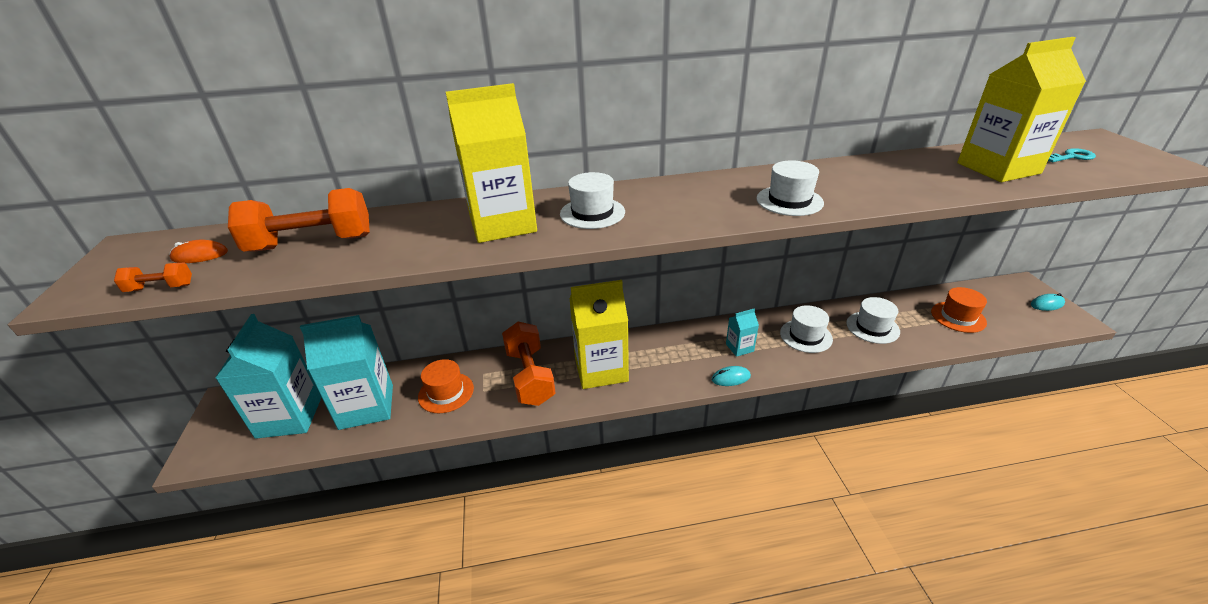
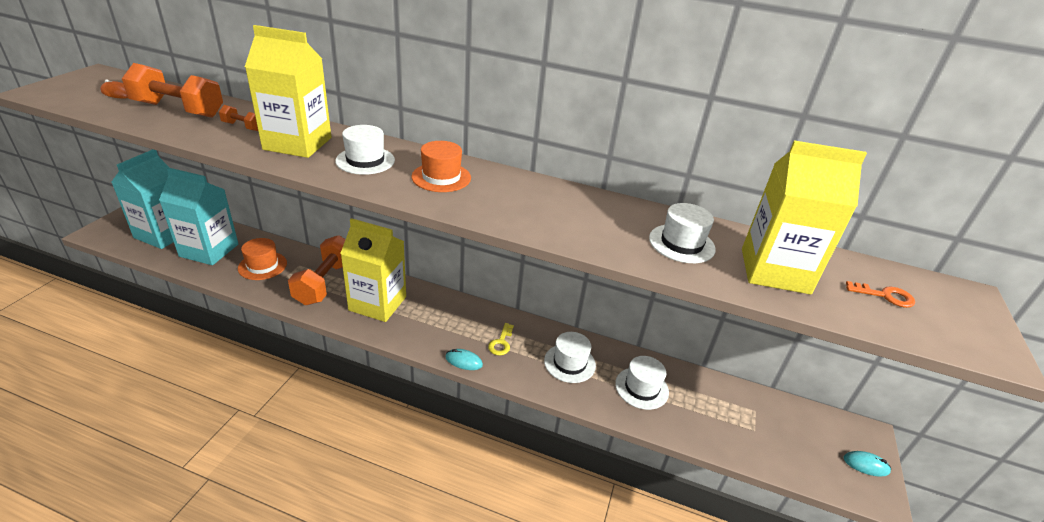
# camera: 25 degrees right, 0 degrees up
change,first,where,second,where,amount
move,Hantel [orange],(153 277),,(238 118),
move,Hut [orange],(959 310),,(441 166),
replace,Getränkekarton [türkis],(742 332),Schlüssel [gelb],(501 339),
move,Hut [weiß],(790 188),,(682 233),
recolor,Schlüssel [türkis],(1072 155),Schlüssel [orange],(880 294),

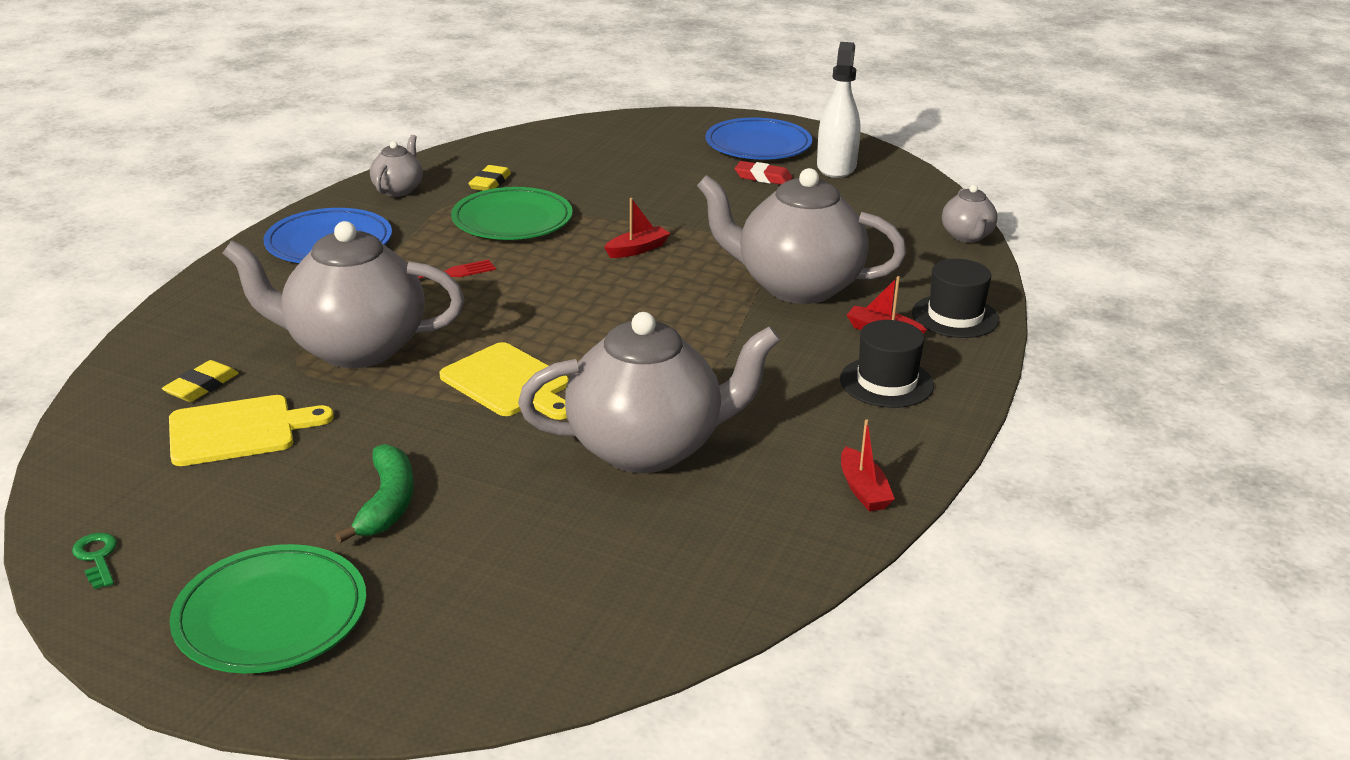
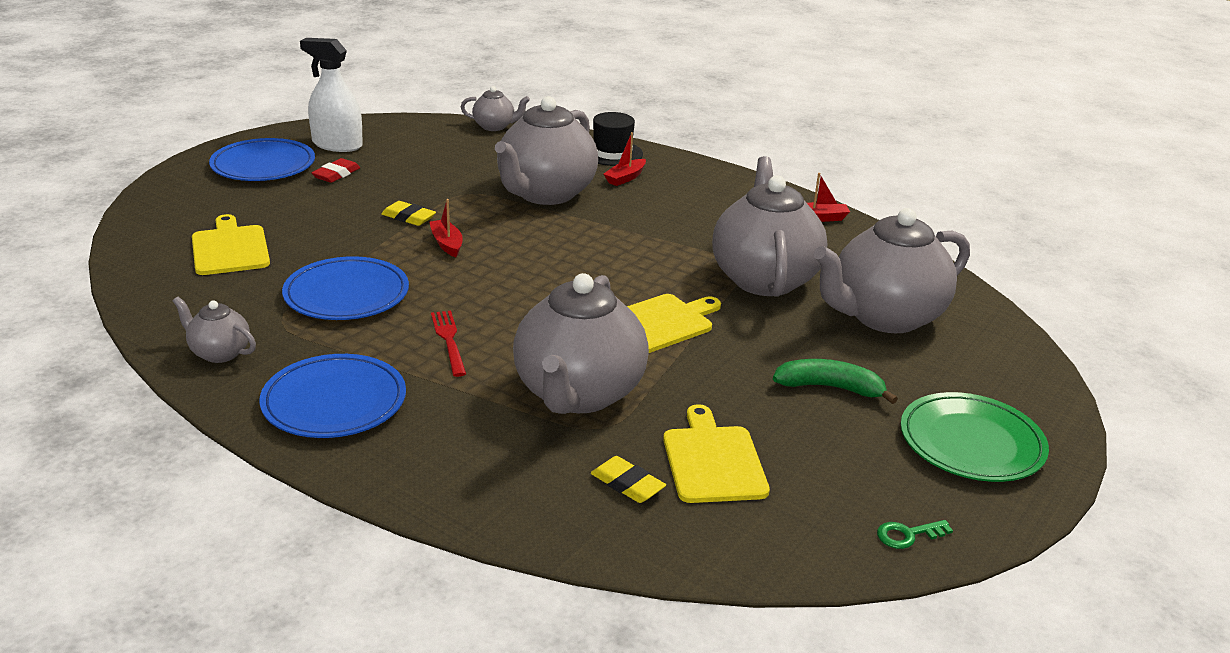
# camera: 80 degrees left, 0 degrees up
change,first,where,second,where,amount
insert,,,Schneidebrett [gelb],(231 244),
recolor,Teller [grün],(512 213),Teller [blau],(345 288),
move,Radiergummi [gelb],(489 178),,(408 213),
insert,,,Teekanne [grau],(892 270),
delete,Hut [schwarz],(887 364),,,

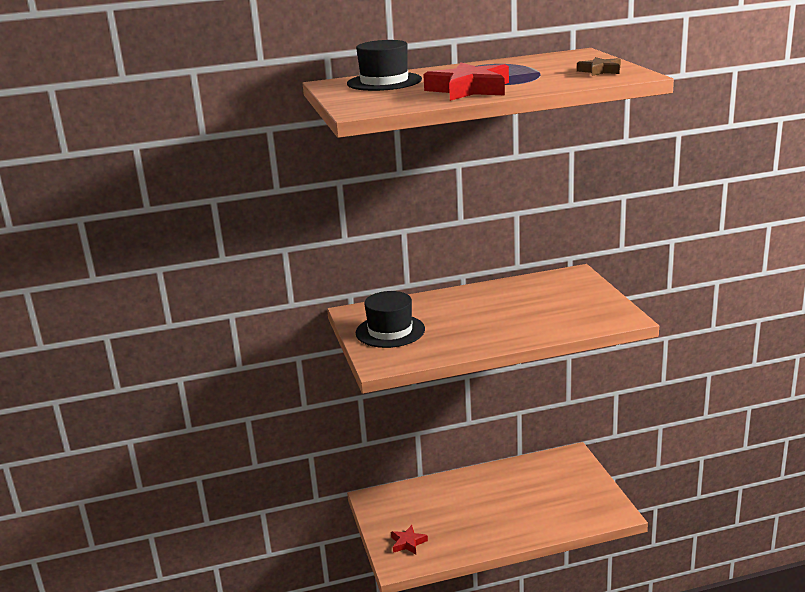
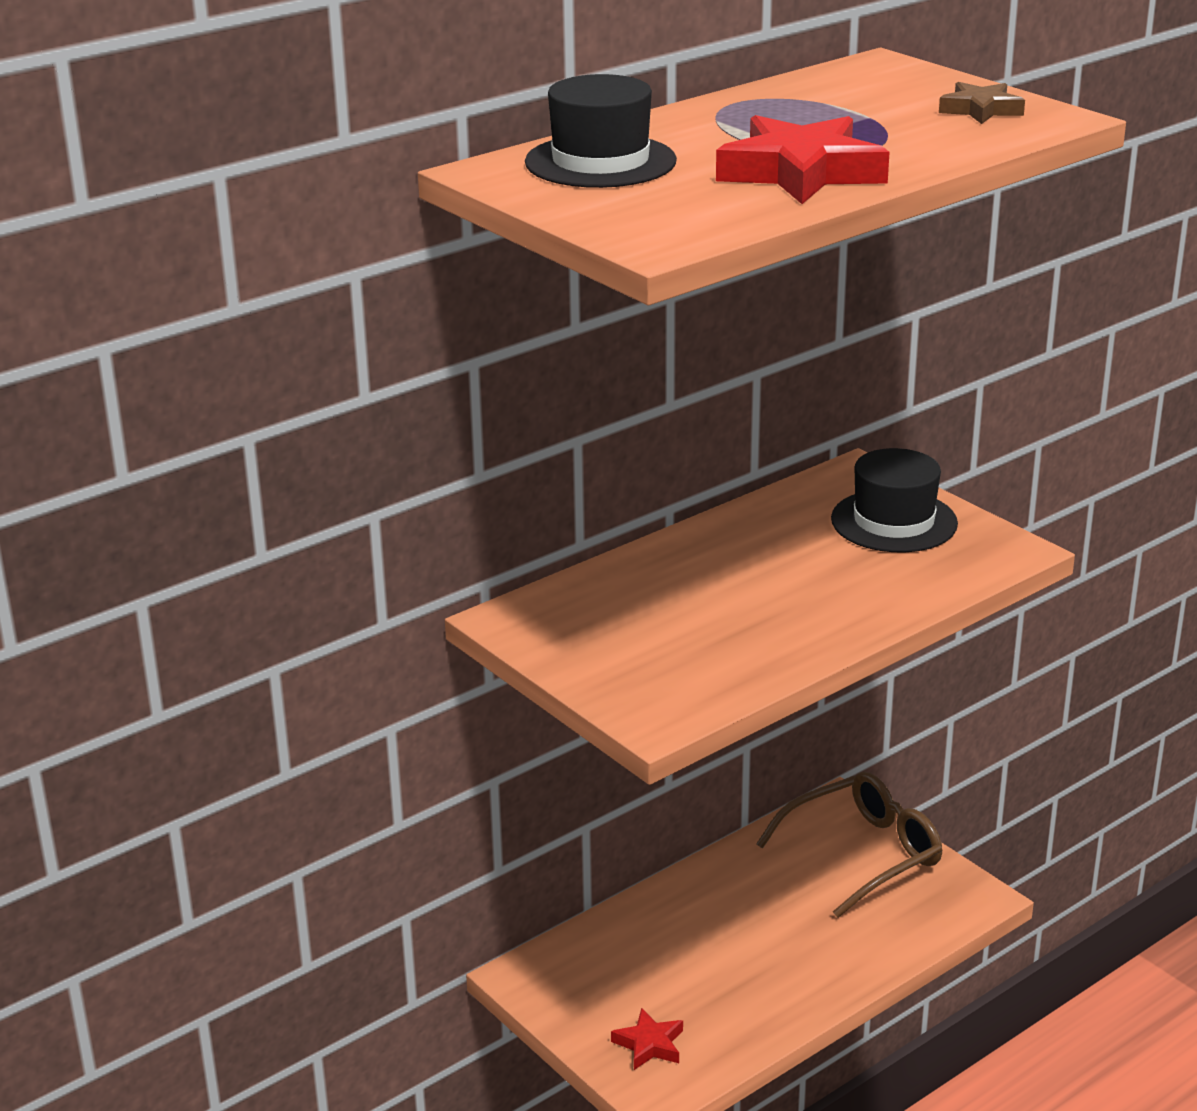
# camera: 25 degrees left, 5 degrees up
change,first,where,second,where,amount
insert,,,Brille [braun],(849 845),
move,Hut [schwarz],(390 319),,(894 500),

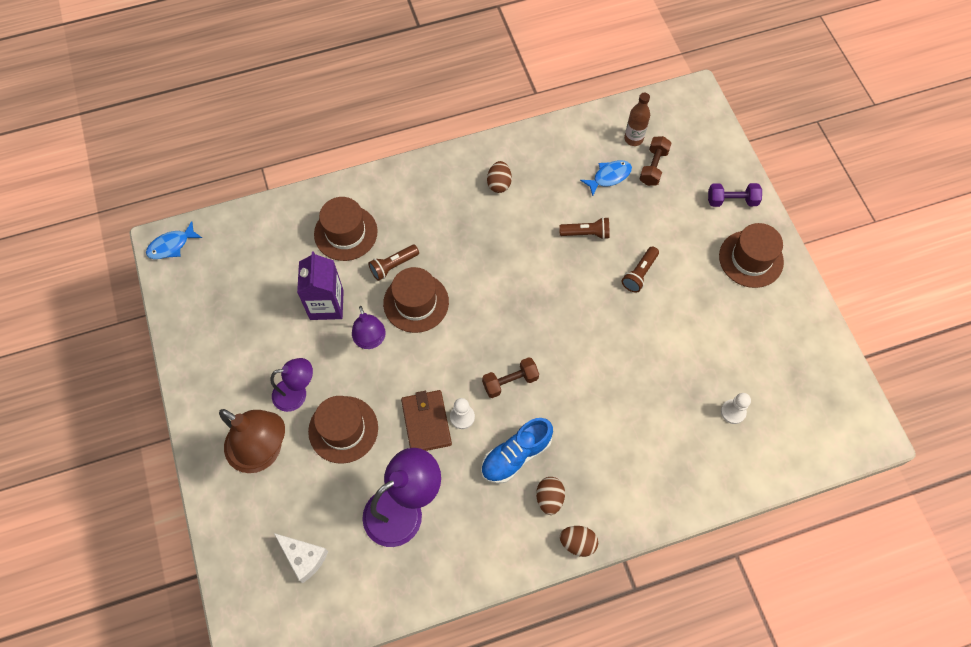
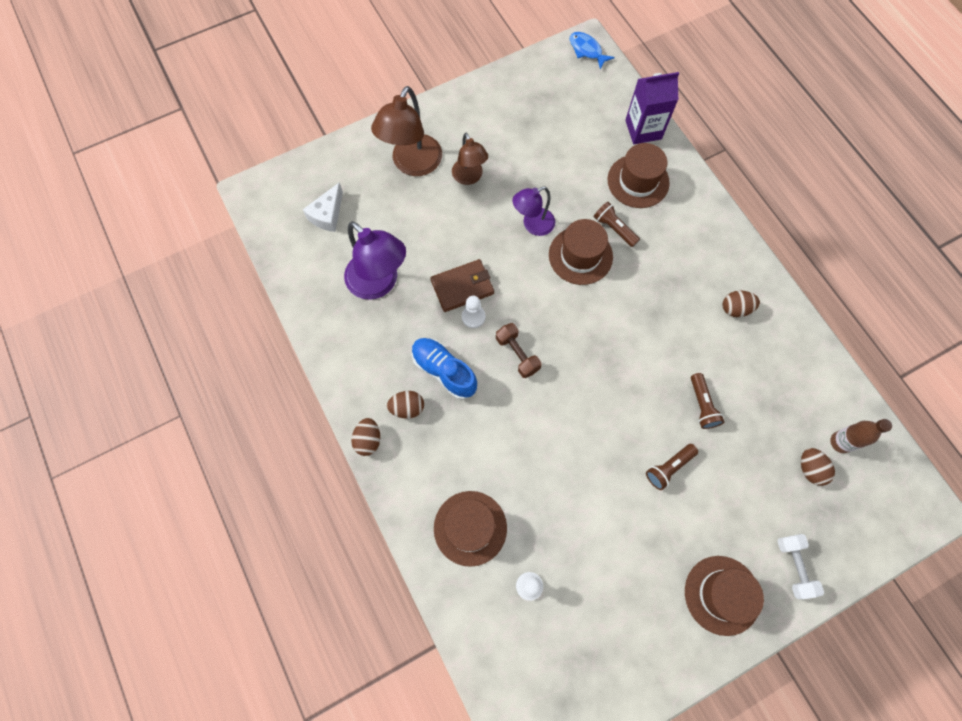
# camera: 80 degrees right, 5 degrees up
change,first,where,second,where,amount
move,Hut [braun],(343 430),,(470 529),
recolor,Lampe [lila],(291 385),Lampe [braun],(470 159),
move,Getränkekarton [lila],(320 285),,(652 108),
rotate,Taschenlampe [braun],(640 269),,(672 467),60 degrees counterclockwise
recolor,Hantel [lila],(735 195),Hantel [weiß],(800 566),
replace,Hantel [braun],(655 161),Ei [braun],(818 467),
delete,Fisch [blau],(606 178),,,

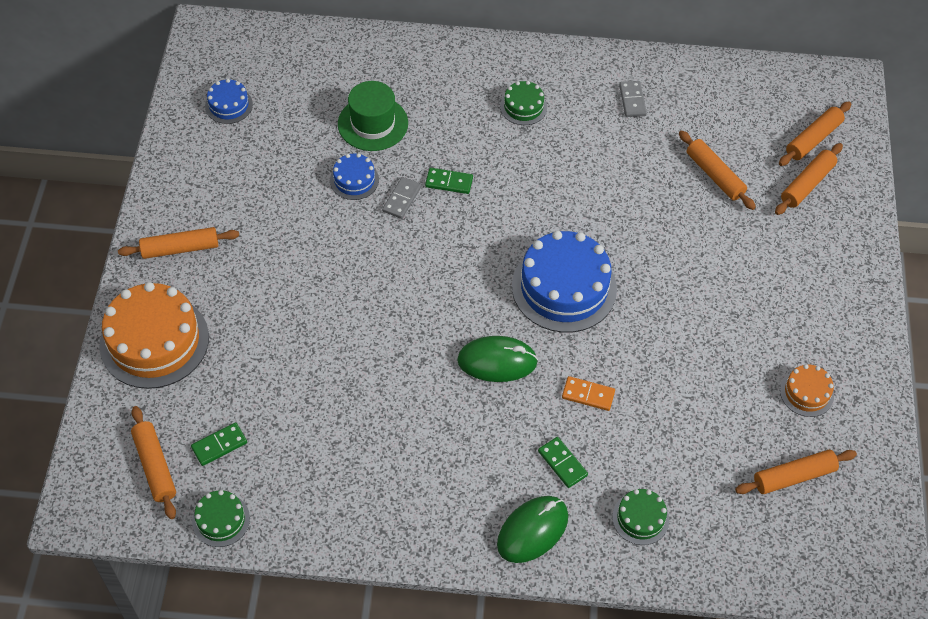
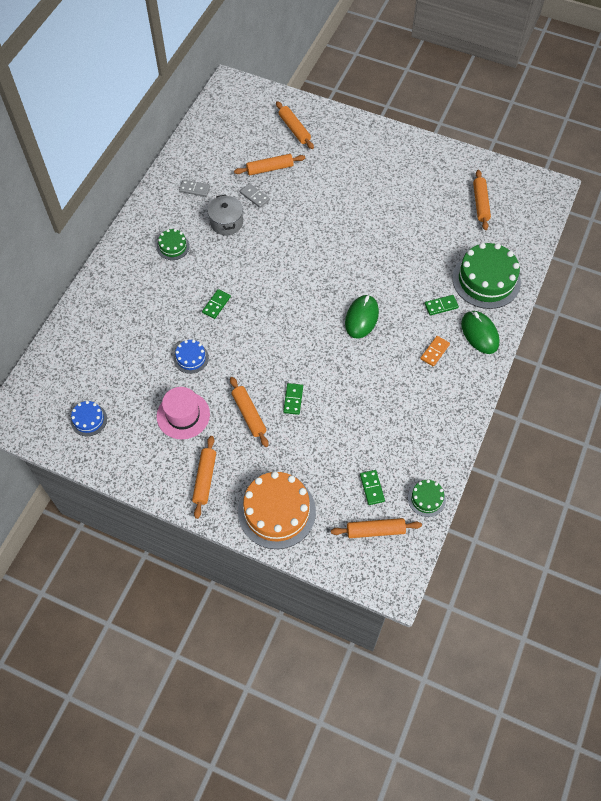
# camera: 70 degrees left, 5 degrees up
change,first,where,second,where,amount
insert,,,Hut [rosa],(183 413),
insert,,,Kochtopf [grau],(225 214),
move,Nudelholz [orange],(815 134),,(249 412),
move,Dominostein [grau],(402 198),,(255 195),
insert,,,Dominostein [grün],(293 399),
move,Dominostein [orange],(588 393),,(435 351),
resize,Kuchen [grün],(640 517),,(486 276),x2.04
delete,Hut [grün],(373 116),,,
delete,Kuchen [blau],(564 282),,,
delete,Kuchen [orange],(807 390),,,

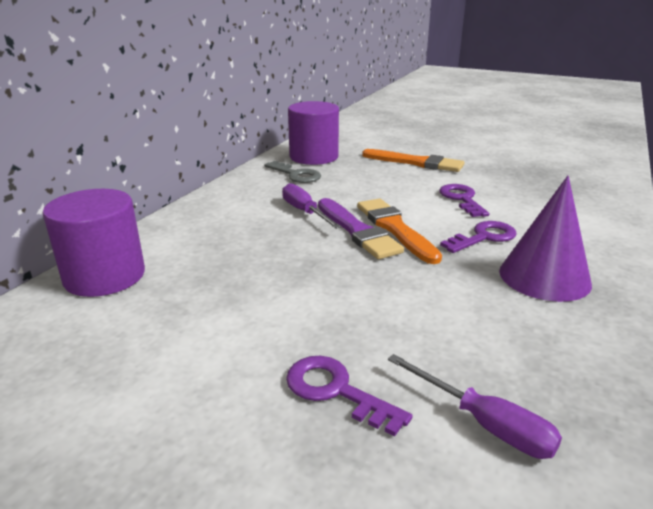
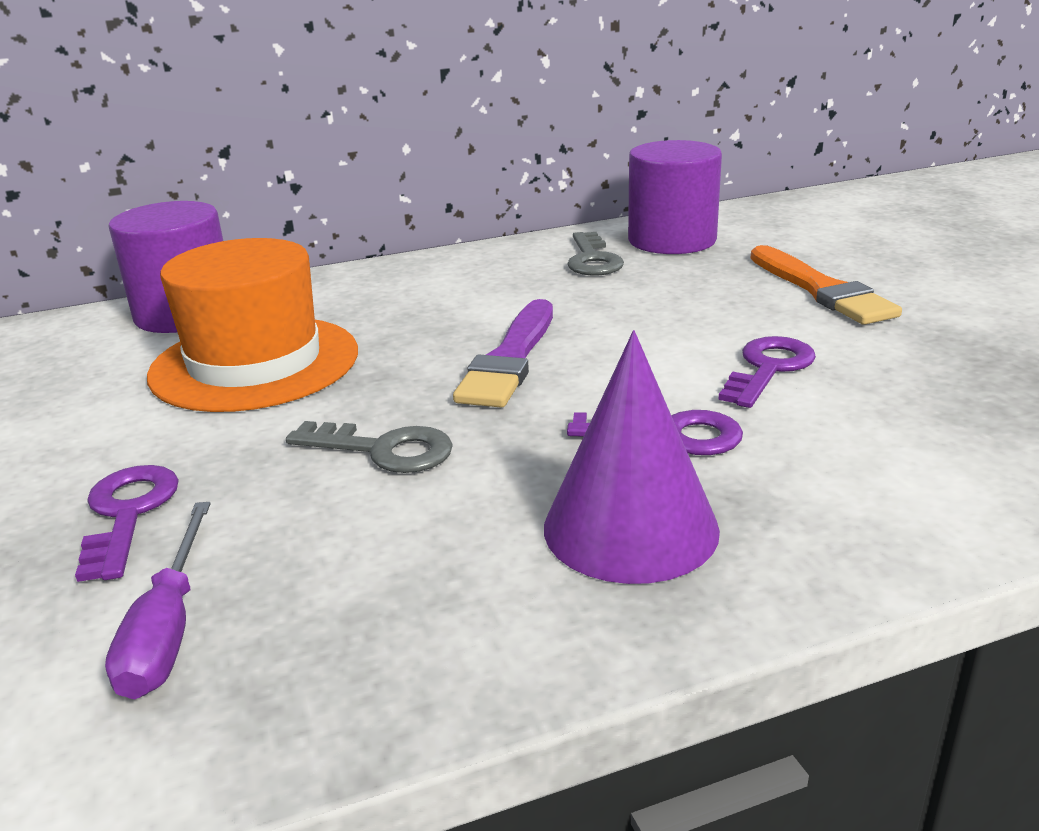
# camera: 45 degrees right, 0 degrees up
change,first,where,second,where,amount
insert,,,Hut [orange],(252 325),
insert,,,Schlüssel [grau],(369 447),
delete,Schraubenzieher [lila],(312 206),,,
delete,Pinsel [orange],(399 231),,,

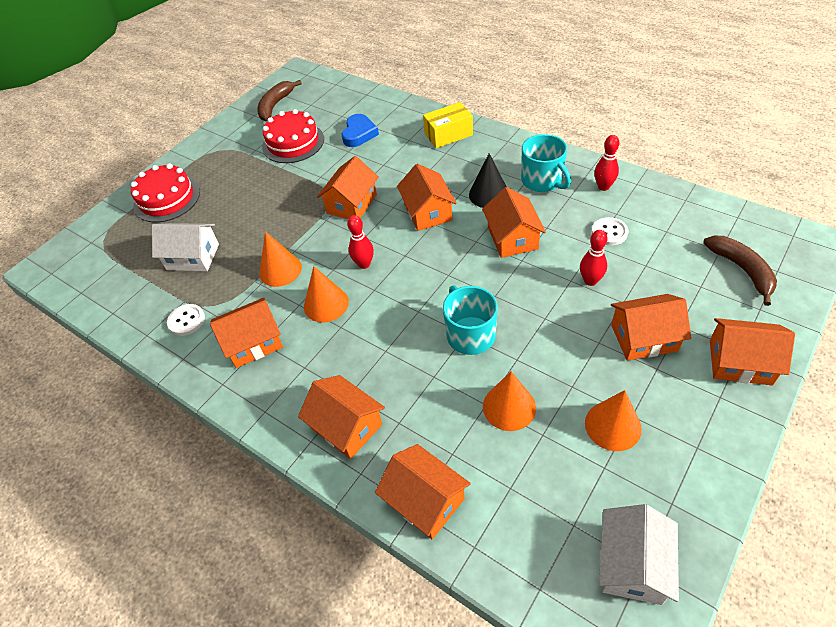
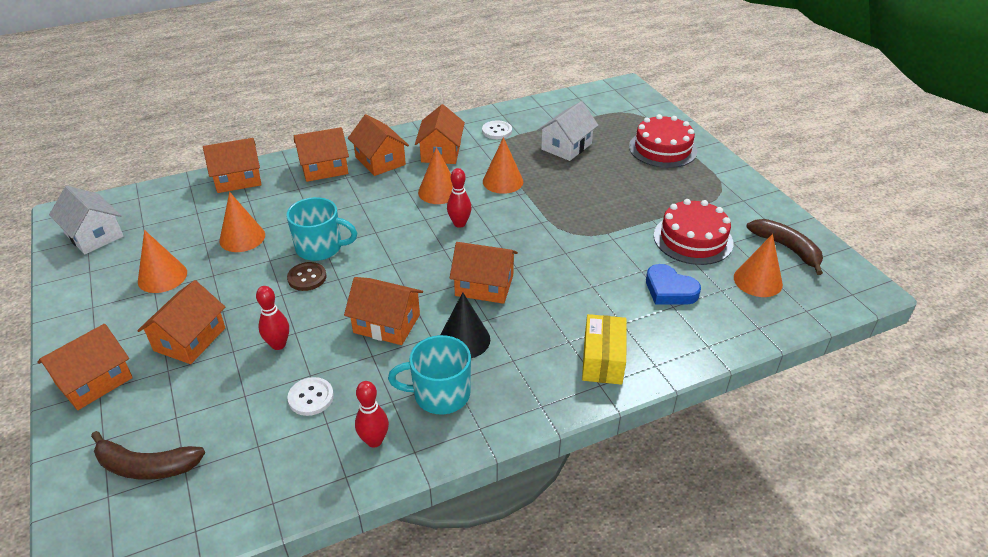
# camera: 115 degrees right, 10 degrees down
change,first,where,second,where,amount
insert,,,Knopf [braun],(307 276),
move,Haus [orange],(348 187),,(378 145),
insert,,,Kegel [orange],(758 265),

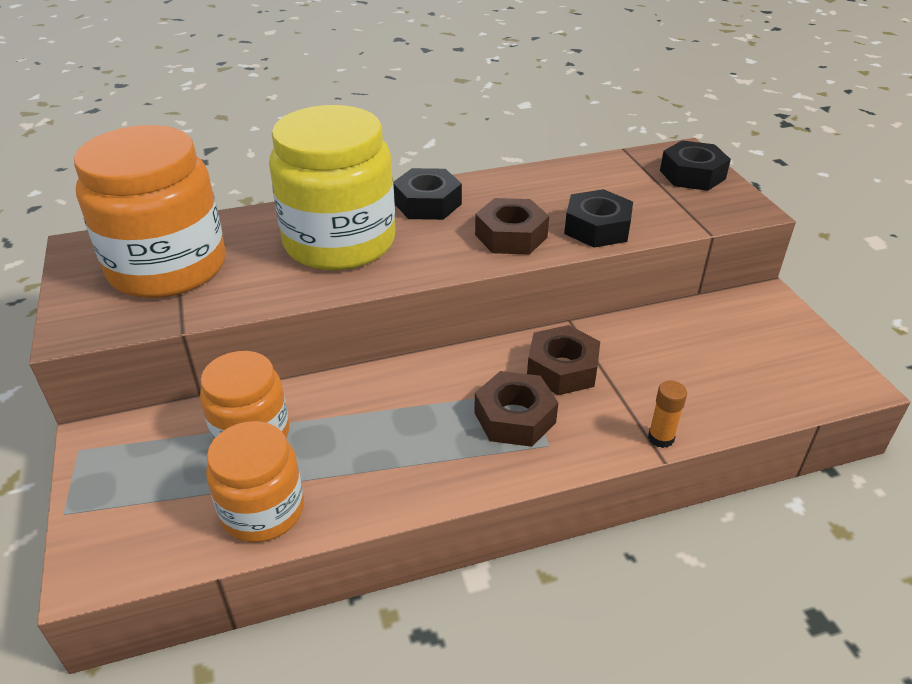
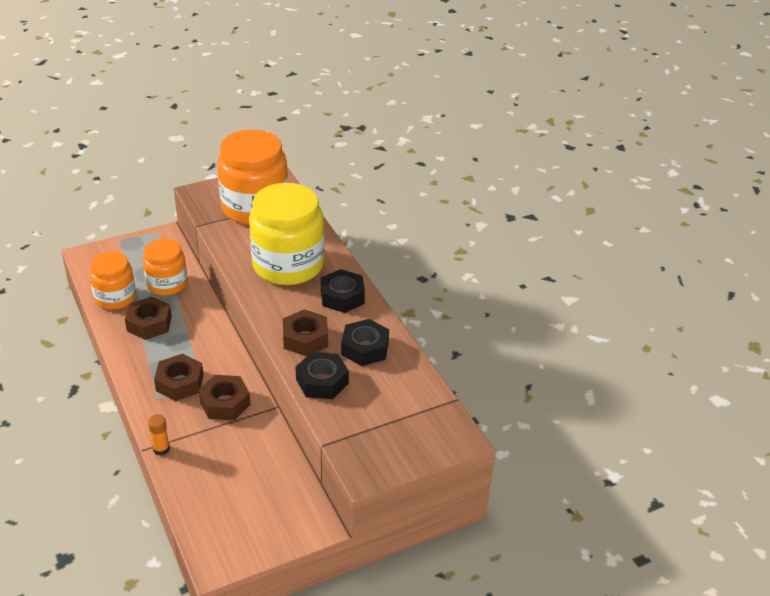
# camera: 80 degrees right, 0 degrees up
change,first,where,second,where,amount
insert,,,Sechskantmutter [braun],(148 318),
move,Sechskantmutter [schwarz],(695 165),,(365 342),

